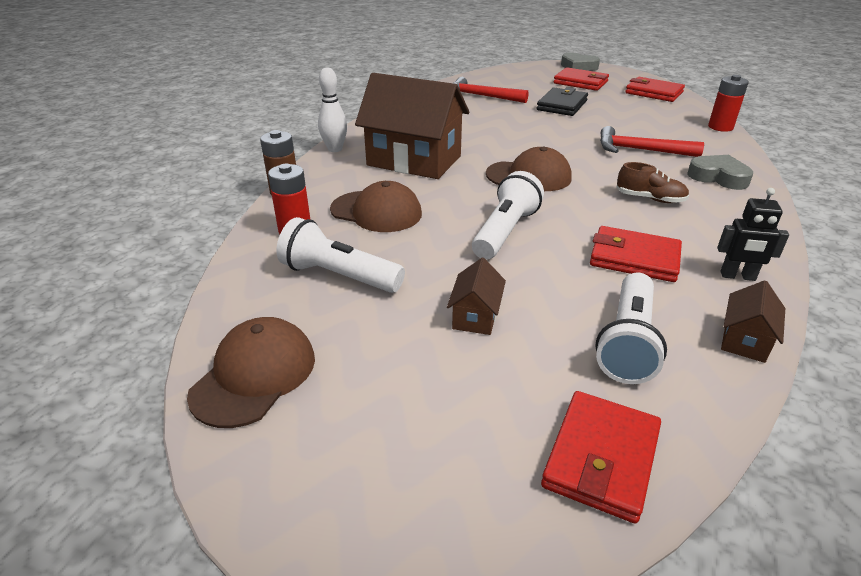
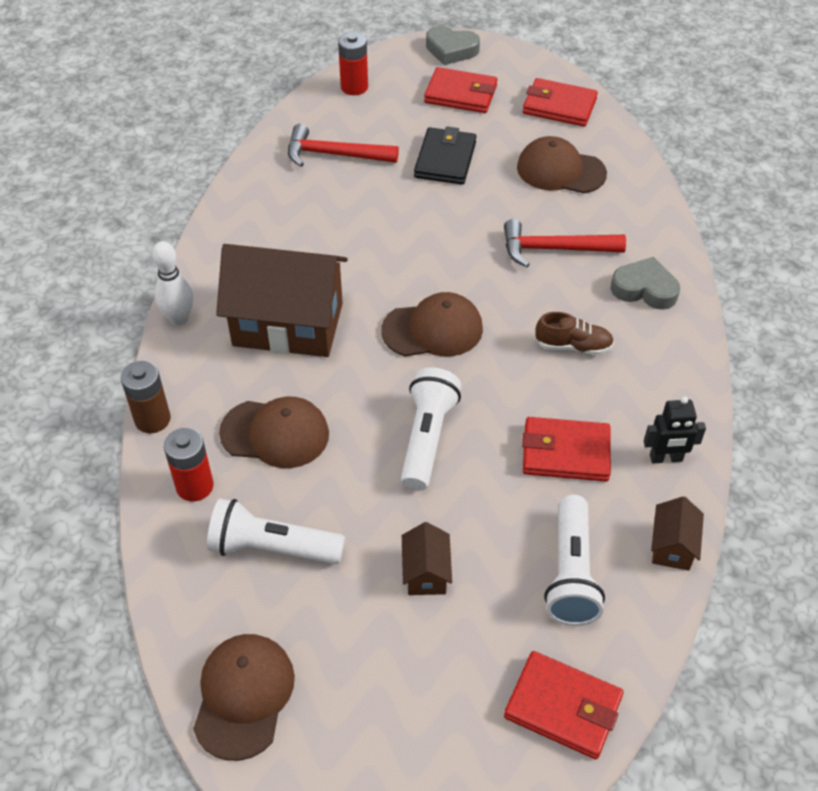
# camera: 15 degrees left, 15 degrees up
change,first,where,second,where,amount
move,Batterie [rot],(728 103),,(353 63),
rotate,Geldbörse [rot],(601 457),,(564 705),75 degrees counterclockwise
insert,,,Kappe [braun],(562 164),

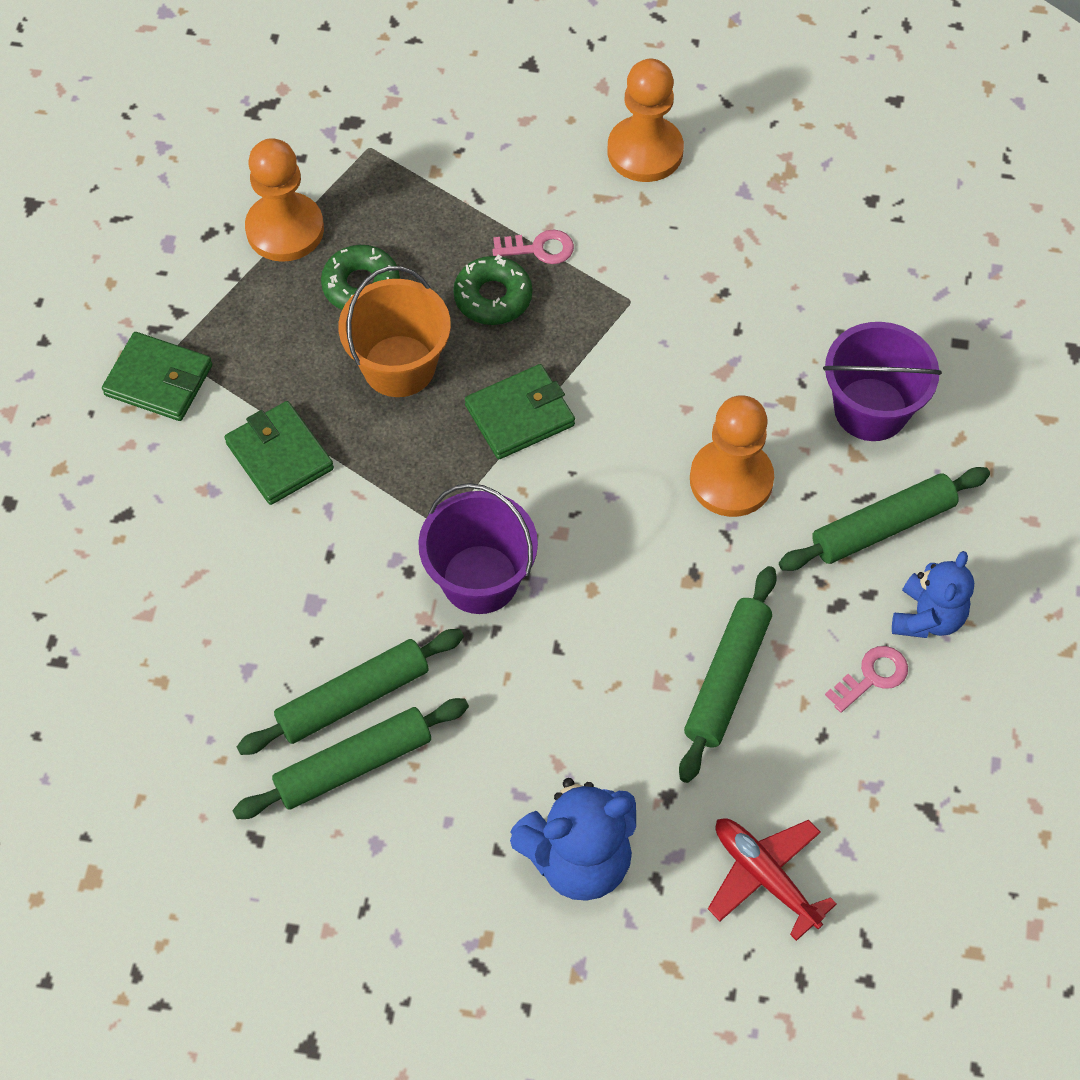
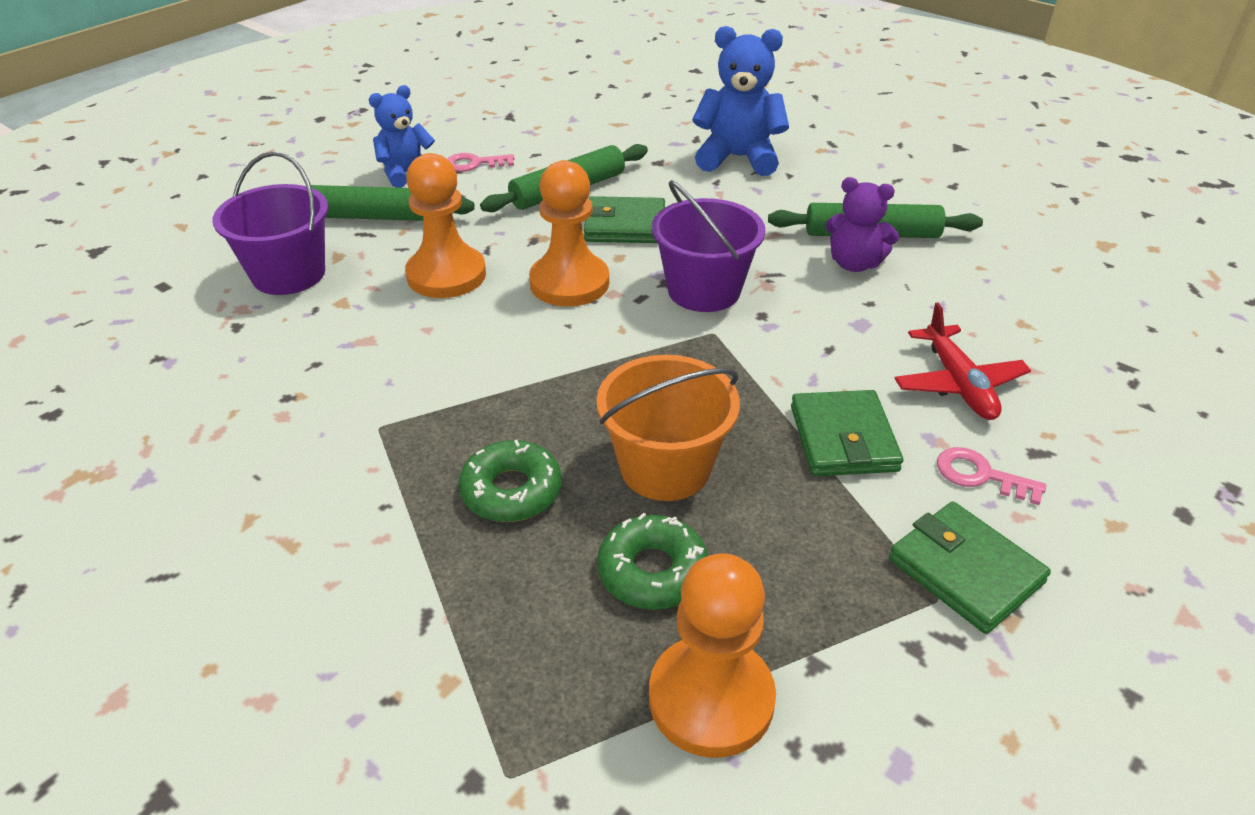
# camera: 150 degrees left, 20 degrees down
change,first,where,second,where,amount
move,Bauer [orange],(645 120),,(569 233),
move,Geldbörse [grün],(520 411),,(624 219),
replace,Nudelholz [grün],(350 692),Teddybär [lila],(862 224),
move,Flugzeug [rot],(772 879),,(962 361),
move,Schlüssel [rosa],(533 247),,(991 476),

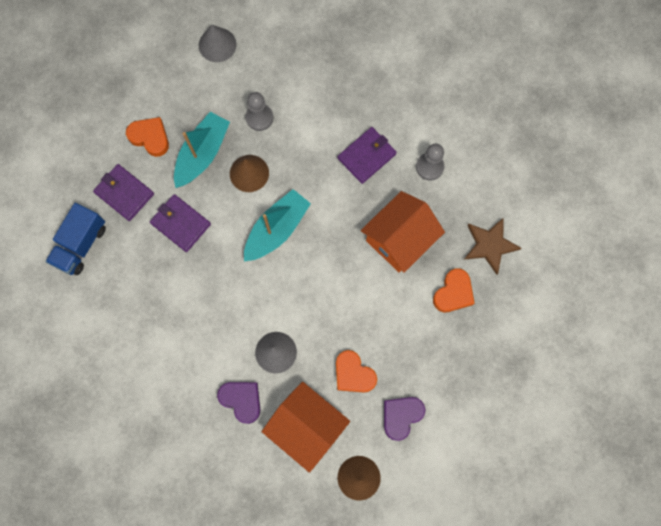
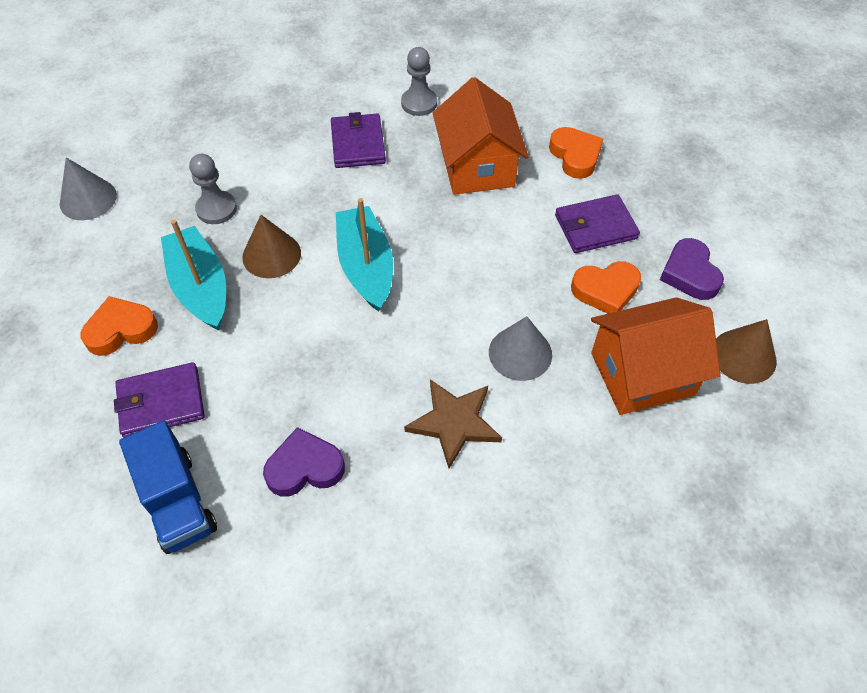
# camera: 55 degrees left, 20 degrees down
change,first,where,second,where,amount
move,Herz [lila],(238 403),,(304 462),
move,Stern [braun],(493 246),,(453 424),
move,Geldbörse [lila],(180 223),,(597 223),

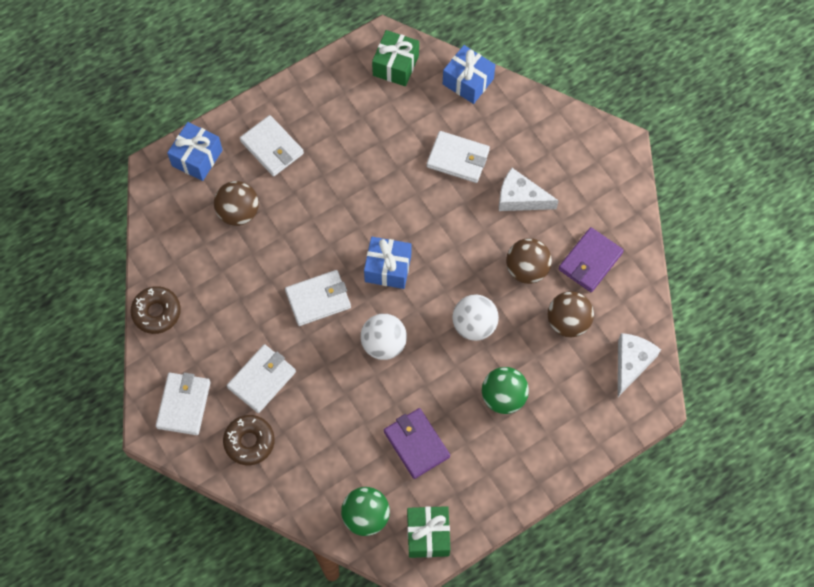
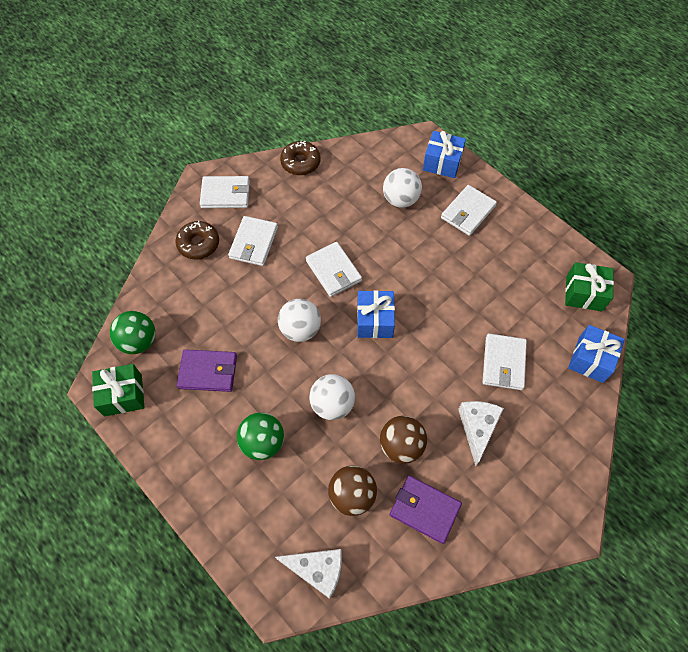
# camera: 80 degrees right, 5 degrees down
change,first,where,second,where,amount
rotate,Geldbörse [lila],(417 443),,(207 370),45 degrees clockwise
rotate,Geldbörse [weiß],(261 378),,(253 241),75 degrees clockwise
recolor,Ball [braun],(236 203),Ball [weiß],(402 188),

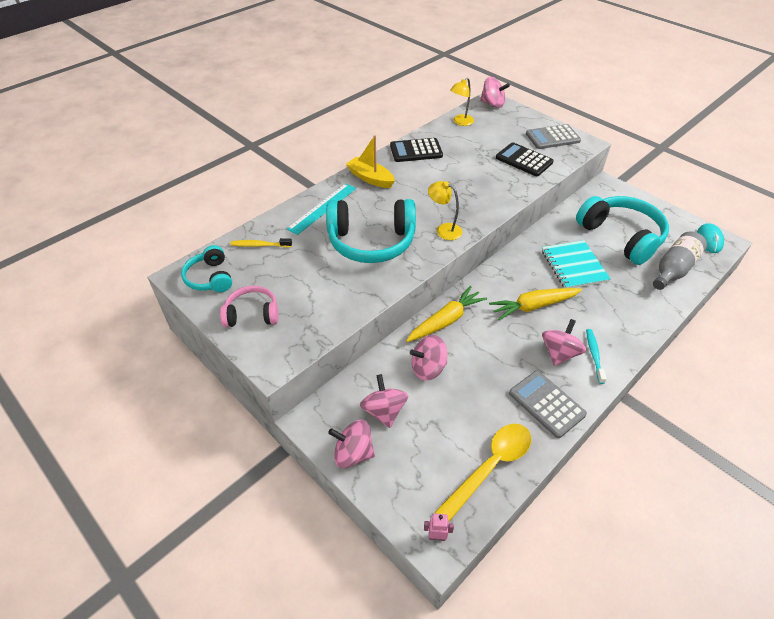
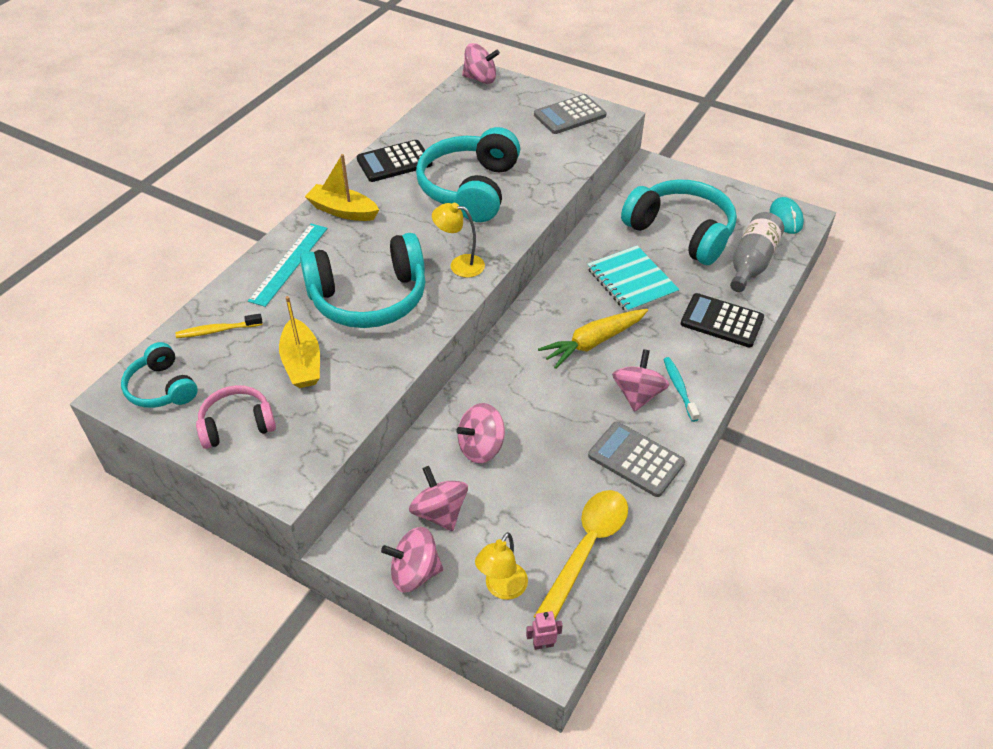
# camera: 15 degrees left, 0 degrees up
change,first,where,second,where,amount
insert,,,Boot [gelb],(299 342),
insert,,,Kopfhörer [türkis],(468 174),
move,Lampe [gelb],(462 102),,(501 566),
move,Taschenrechner [schwarz],(525 159),,(722 320),
delete,Karotte [gelb],(446 314),,,

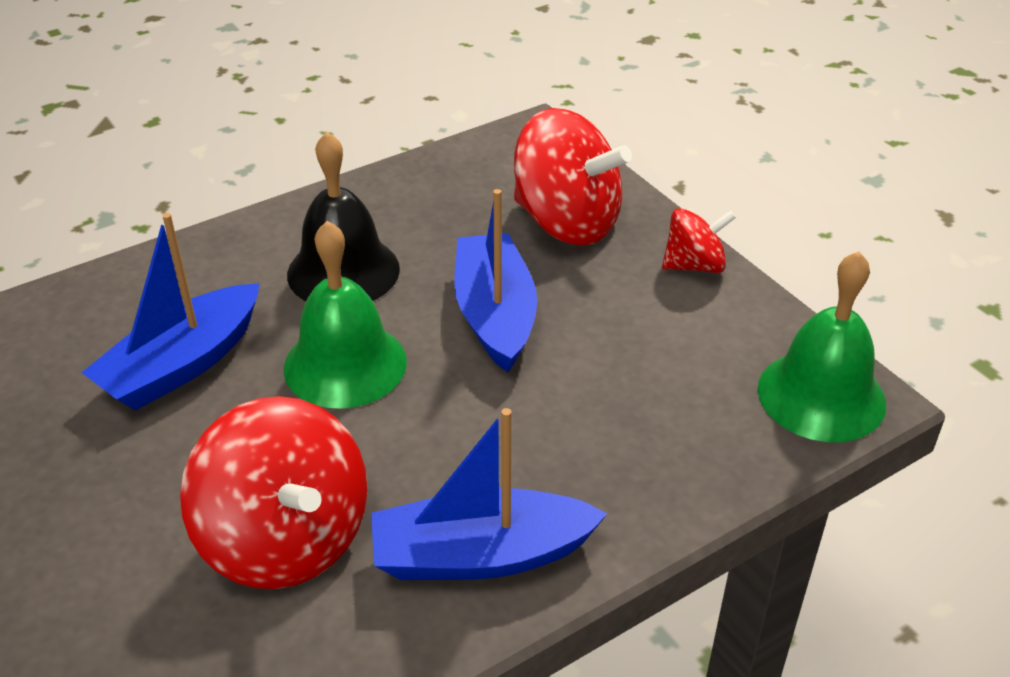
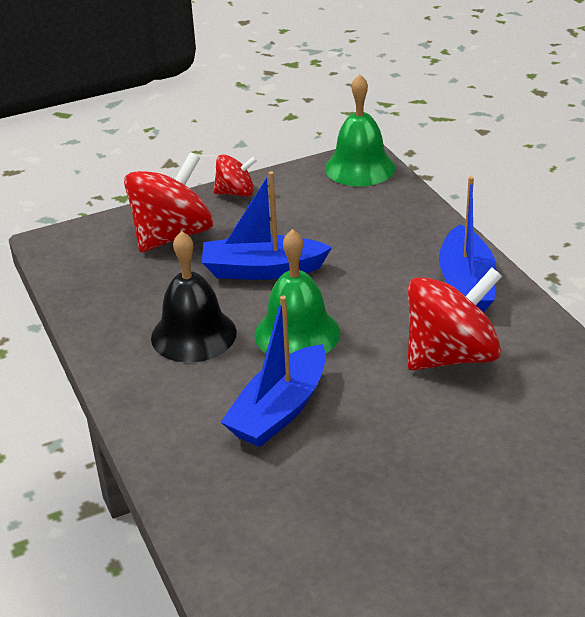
# camera: 80 degrees left, 5 degrees down
change,first,where,second,where,amount
rotate,Kreisel [rot],(699 240),,(235 175),90 degrees clockwise
rotate,Boot [blau],(170 312),,(273 371),75 degrees clockwise

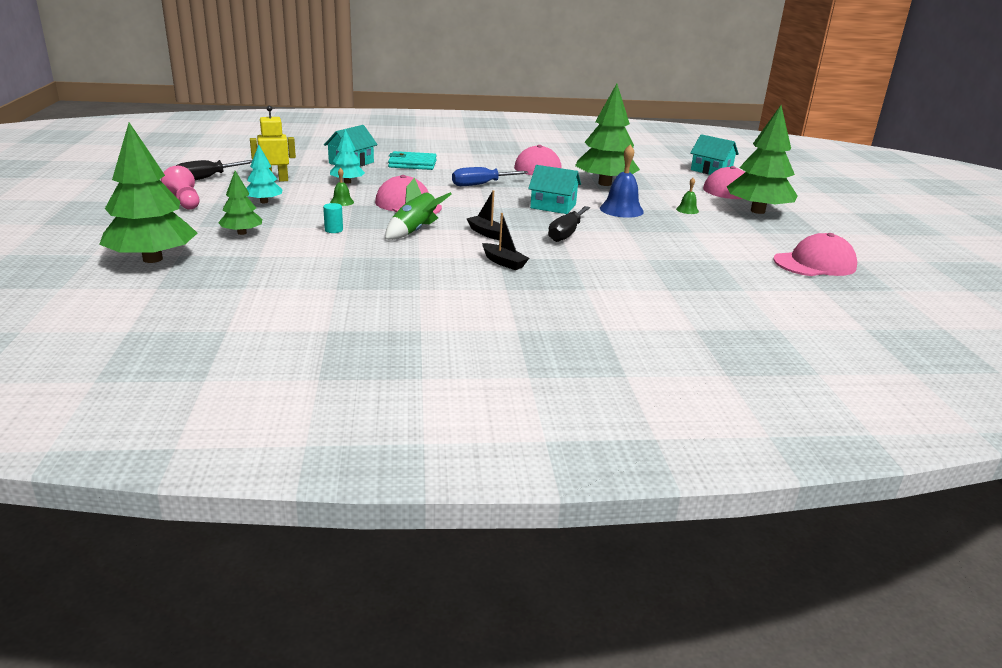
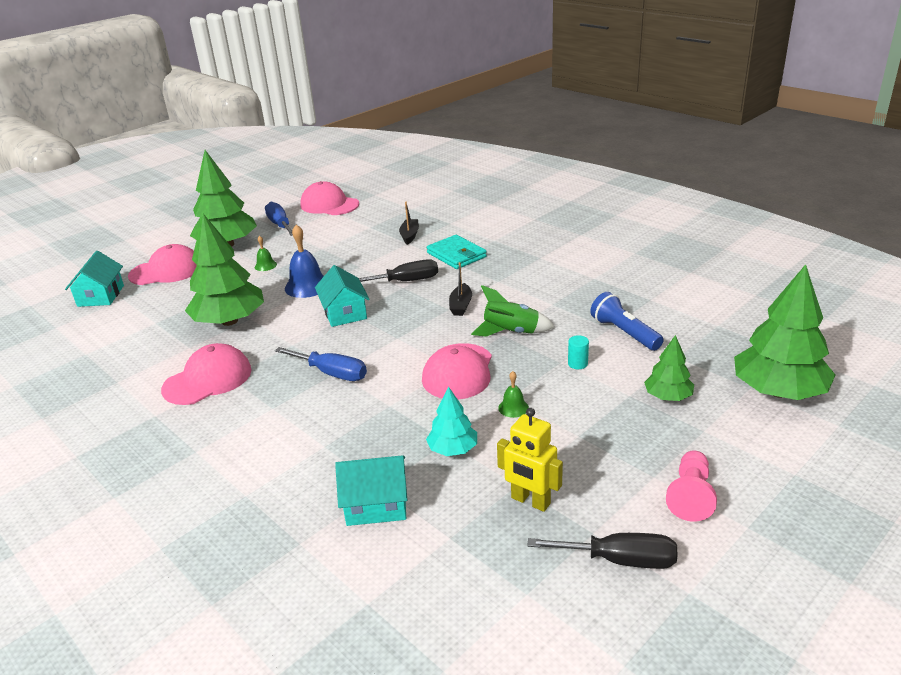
# camera: 125 degrees left, 5 degrees up
change,first,where,second,where,amount
insert,,,Schraubenzieher [blau],(279 219),
move,Boot [schwarz],(505 241),,(409 223),
move,Geldbörse [türkis],(412 160),,(457 252),
insert,,,Taschenlampe [blau],(627 321),
delete,Baum [türkis],(264 174),,,

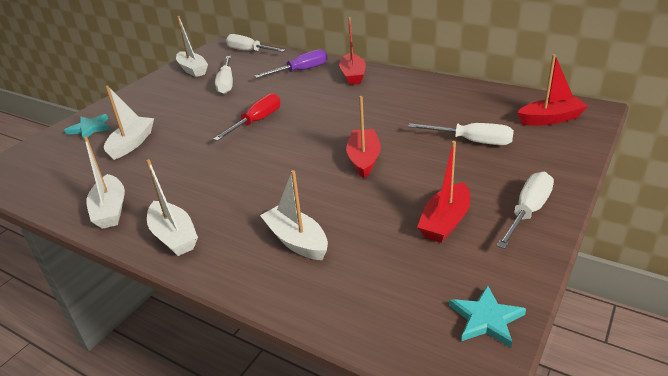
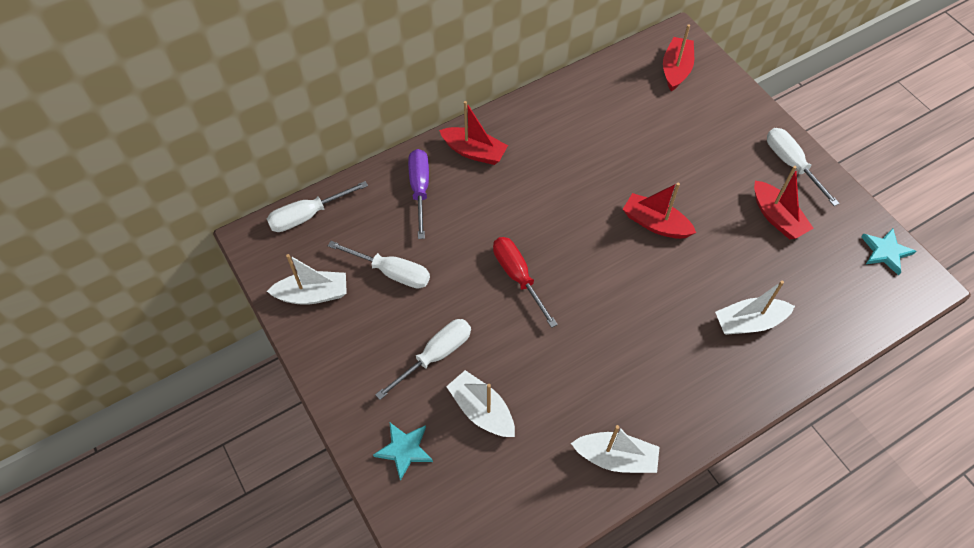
# camera: 65 degrees left, 25 degrees up
change,first,where,second,where,amount
move,Schraubenzieher [weiß],(461 134),,(423 359),
delete,Boot [weiß],(172 207),,,

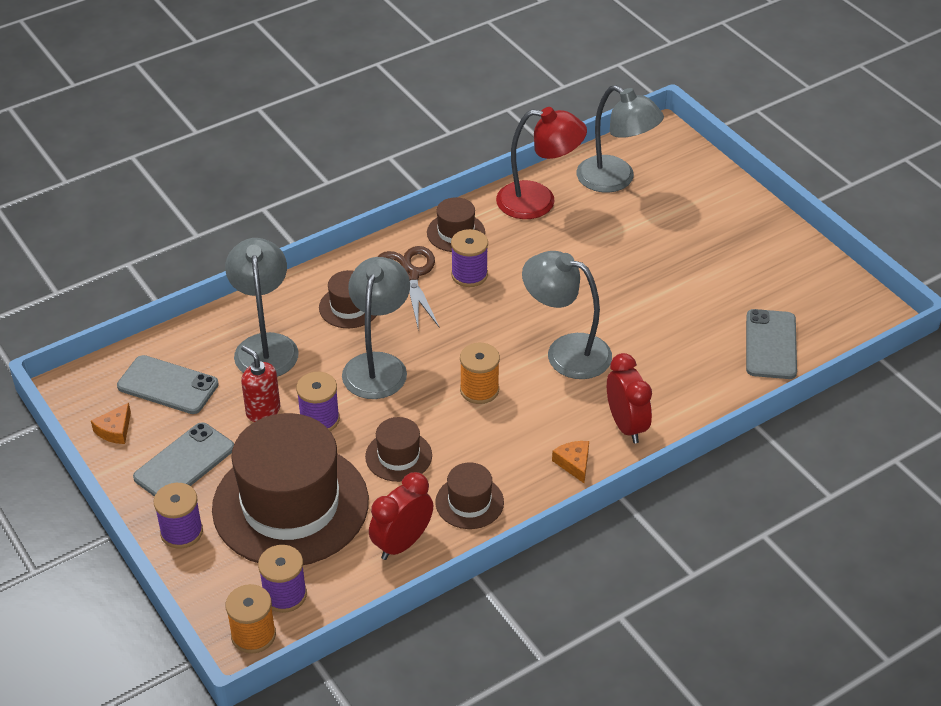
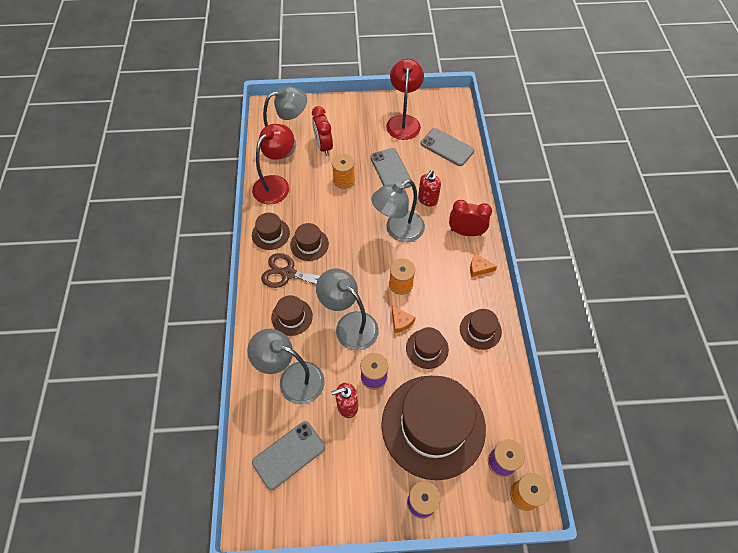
# camera: 60 degrees left, 15 degrees up
change,first,where,second,where,amount
replace,Garnrolle [lila],(469 258),Hut [braun],(309 242),
move,Wecker [rot],(401 516),,(322 131),
insert,,,Garnrolle [orange],(343 171),
move,Handy [grau],(183 459),,(390 168),
insert,,,Lampe [rot],(405 99),
move,Käse [orange],(111 423),,(403 319),
insert,,,Seifenspender [rot],(429 188),

